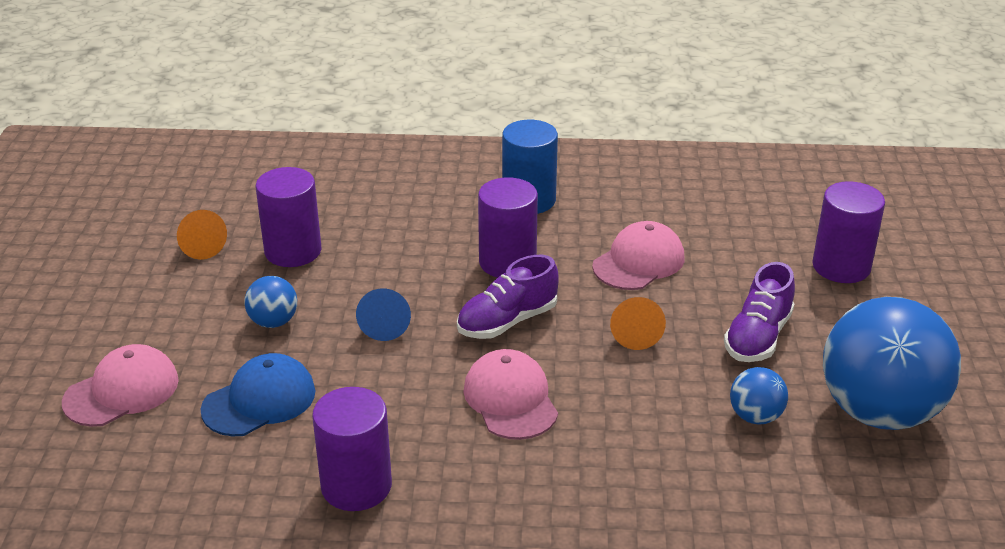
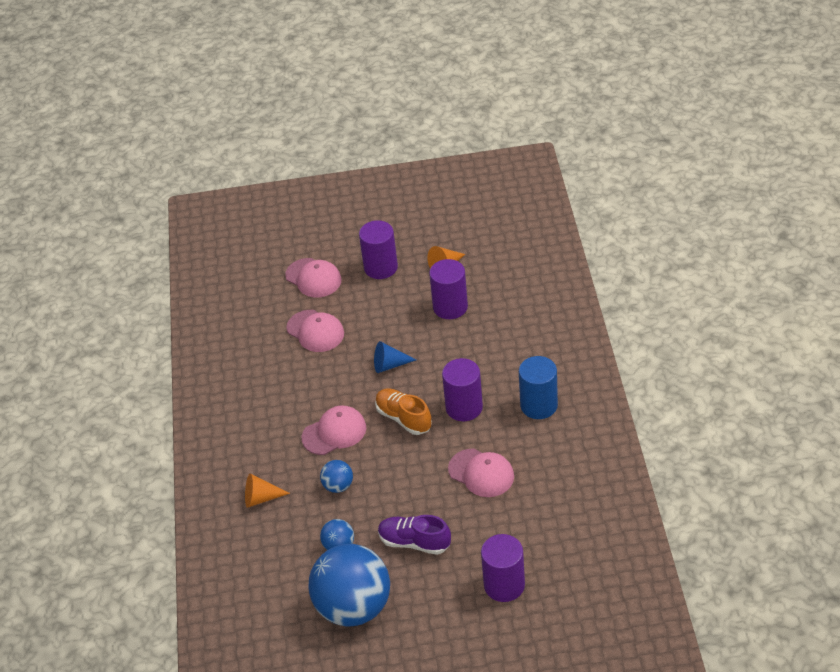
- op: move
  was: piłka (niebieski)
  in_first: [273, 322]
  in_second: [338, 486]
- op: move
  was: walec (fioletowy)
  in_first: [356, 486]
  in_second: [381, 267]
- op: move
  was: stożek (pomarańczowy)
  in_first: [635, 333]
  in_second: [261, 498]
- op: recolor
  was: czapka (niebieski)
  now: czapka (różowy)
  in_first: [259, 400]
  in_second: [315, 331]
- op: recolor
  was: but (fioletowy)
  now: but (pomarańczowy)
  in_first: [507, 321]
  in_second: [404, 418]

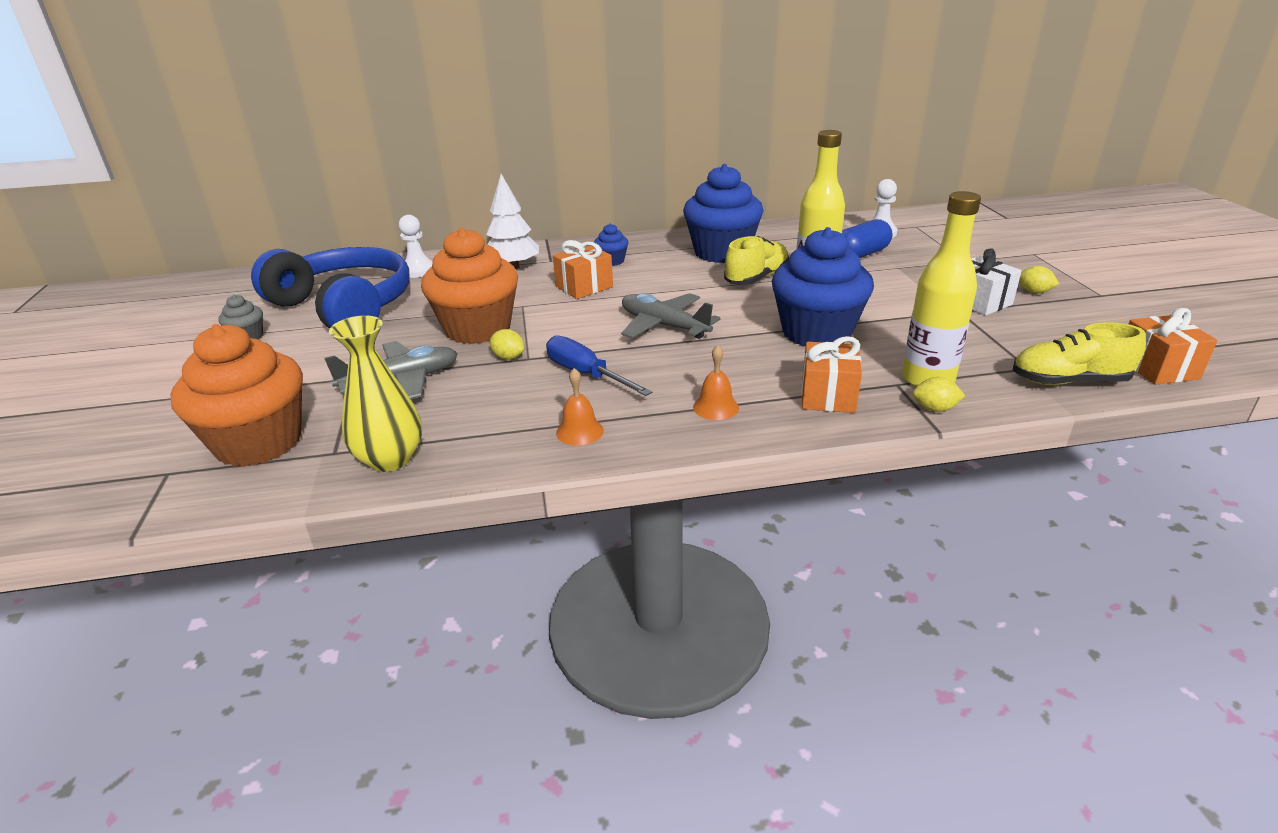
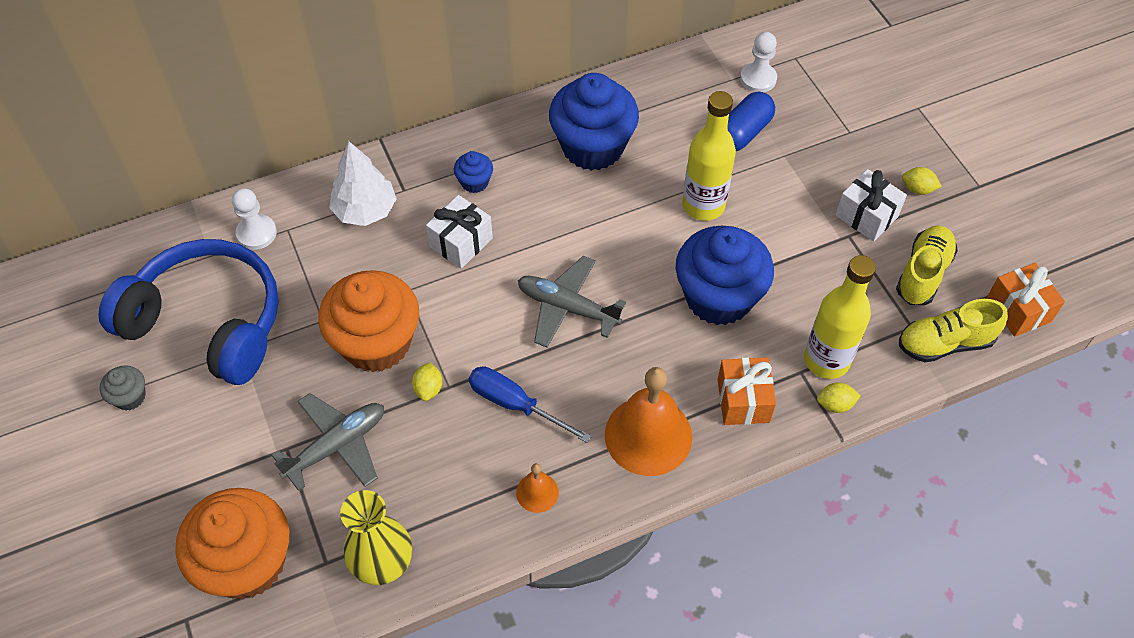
- op: move
  was: but (żółty)
  in_first: [756, 278]
  in_second: [923, 273]
- op: recolor
  was: prezent (pomarańczowy)
  now: prezent (biały)
  in_first: [584, 287]
  in_second: [461, 242]
- op: rotate
  was: cytryna (żółty)
  in_first: [508, 357]
  in_second: [428, 388]
  clockwise: 75
- op: resize
  was: dzwonek (pomarańczowy)
  in_first: [716, 407]
  in_second: [648, 435]
  ratio: 2.11

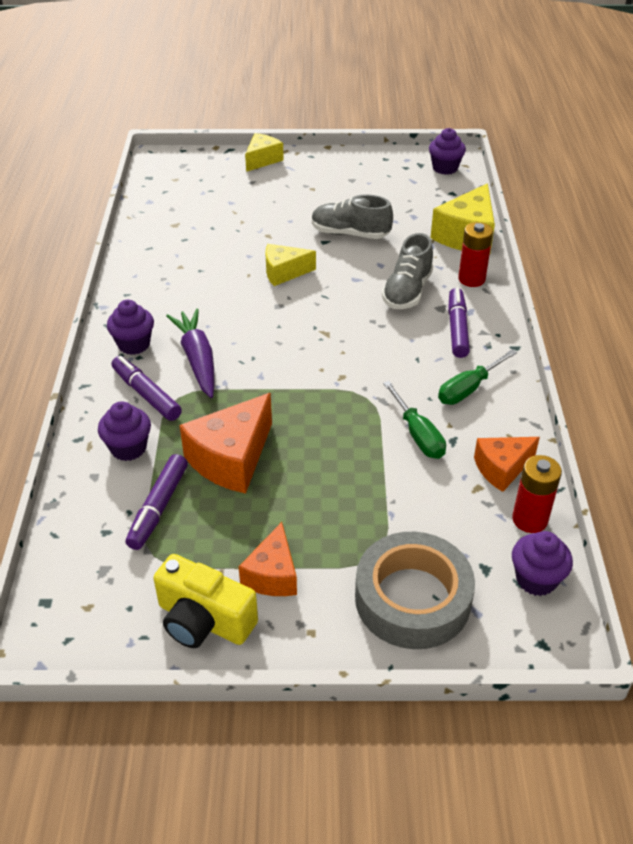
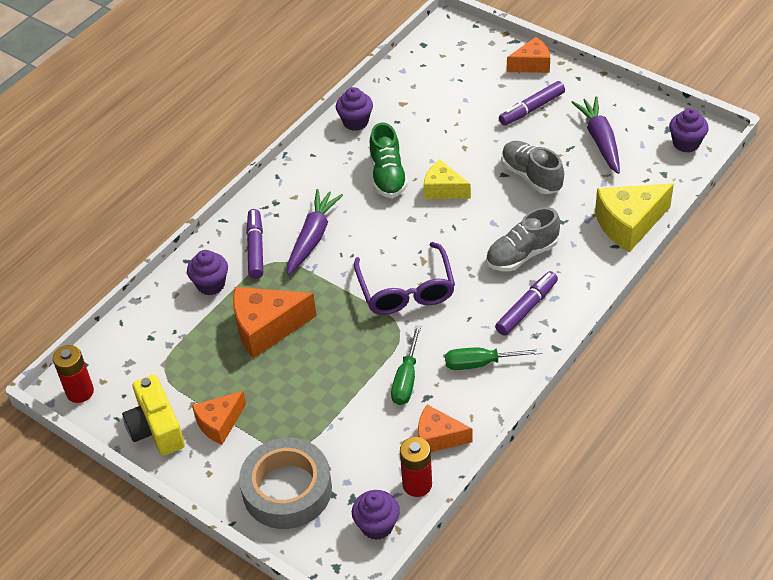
- op: insert
  now: okulary (fioletowy)
  in_second: [406, 291]
- op: insert
  now: but (zielony)
  in_second: [388, 176]
- op: insert
  now: marchewka (fioletowy)
  in_second: [600, 140]
- op: move
  was: muffinka (fioletowy)
  in_first: [134, 344]
  in_second: [355, 122]
- op: move
  was: flamaster (fioletowy)
  in_first: [158, 508]
  in_second: [531, 109]
- op: move
  was: bateria (czerwony)
  in_first: [471, 279]
  in_second: [80, 392]
- op: recolor
  was: ser (żółty)
  now: ser (pomarańczowy)
  in_first: [262, 160]
  in_second: [532, 64]

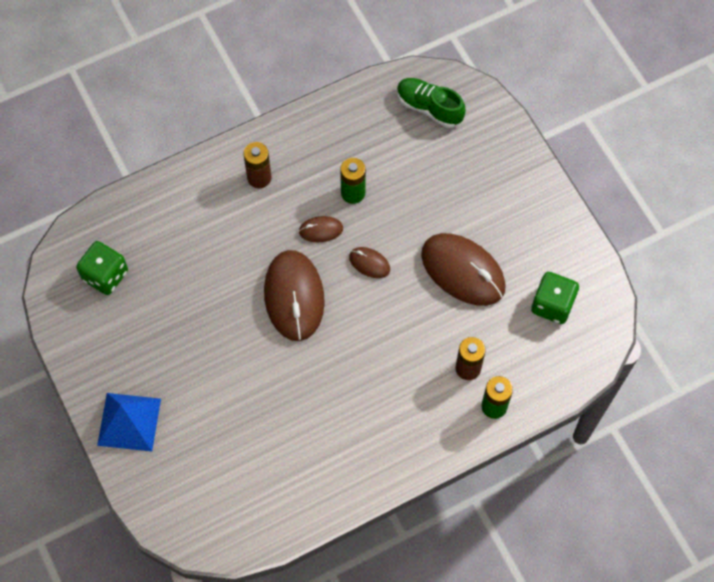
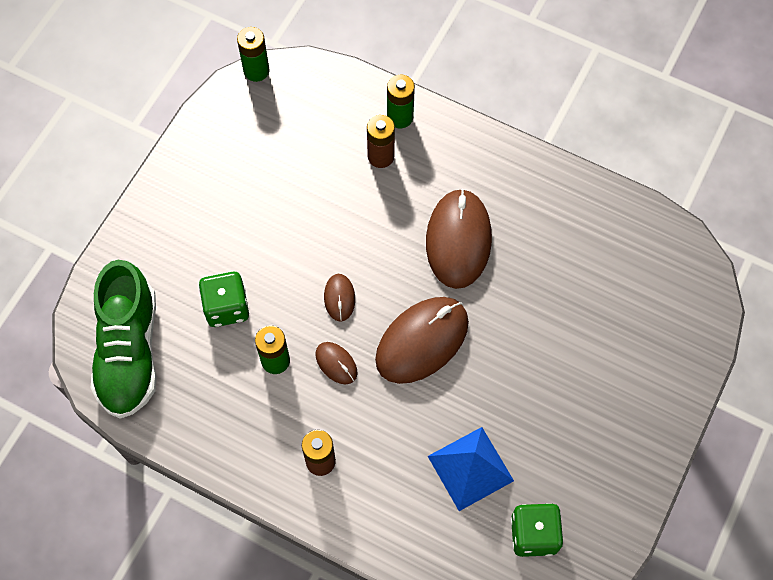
- op: insert
  now: bateria (zielony)
  in_second: [256, 70]
- op: move
  was: piramida (niebieski)
  in_first: [129, 422]
  in_second: [470, 468]
- op: move
  was: myszka (brązowy)
  in_first: [463, 271]
  in_second: [458, 240]
- op: move
  was: kostka do gry (zielony)
  in_first: [552, 305]
  in_second: [226, 307]
- op: resize
  was: but (zielony)
  in_first: [429, 107]
  in_second: [129, 351]
  ratio: 1.62

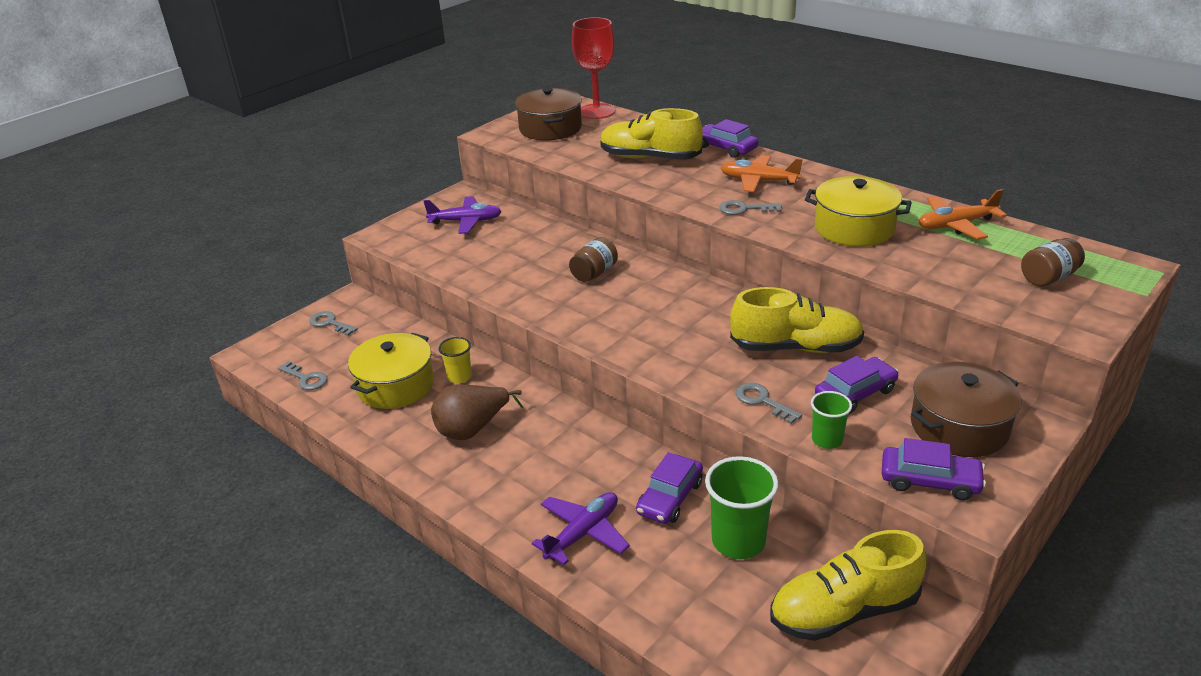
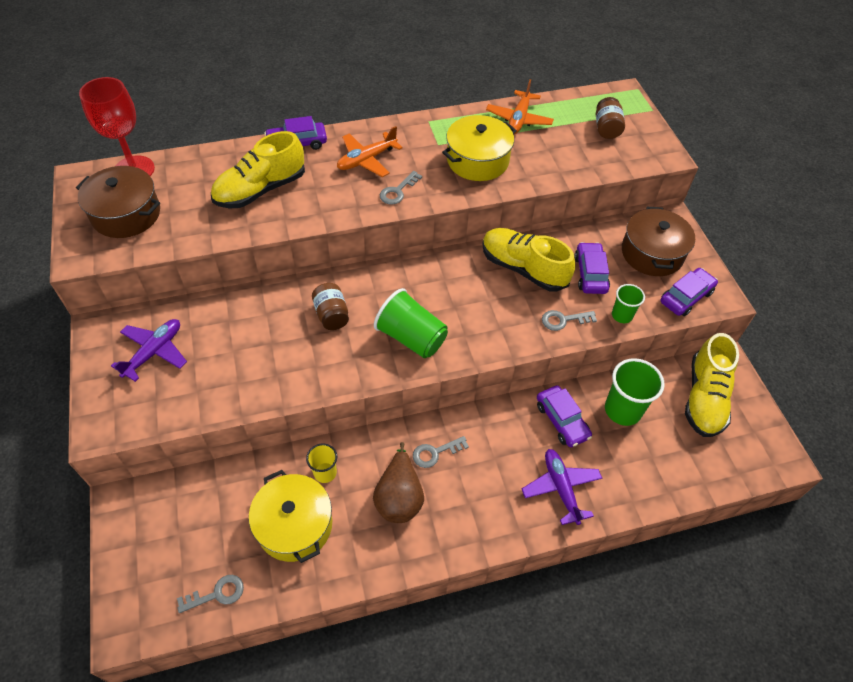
- op: insert
  now: szklanka (zielony)
  in_second: [411, 337]
- op: move
  was: klucz (szary)
  in_first: [330, 323]
  in_second: [435, 453]
- op: rotate
  was: but (żółty)
  in_first: [796, 347]
  in_second: [523, 268]
  clockwise: -90

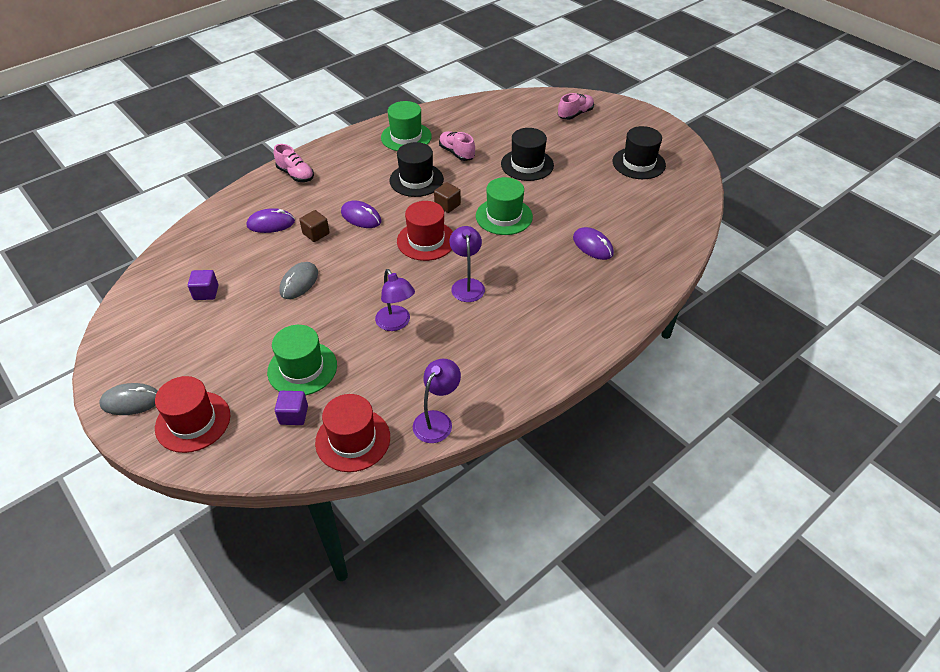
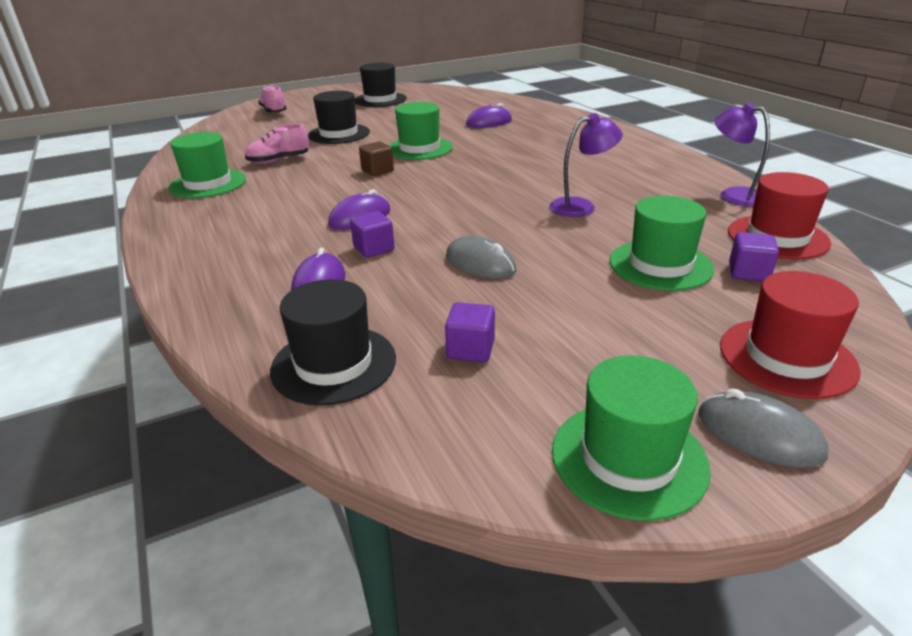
- op: delete
  was: but (różowy)
  in_first: [295, 175]
- op: delete
  was: kapelusz (czerwony)
  in_first: [426, 240]
- op: delete
  was: lampka (fioletowy)
  in_first: [467, 285]
- op: insert
  now: kapelusz (zielony)
  in_second: [628, 458]
- op: move
  was: kapelusz (czarny)
  in_first: [416, 180]
  in_second: [334, 364]
- op: recolor
  was: sześcian (brązowy)
  now: sześcian (fioletowy)
  in_first: [316, 234]
  in_second: [374, 249]
- op: rotate
  was: myszka (szary)
  in_first: [131, 401]
  in_second: [759, 434]
  clockwise: -60

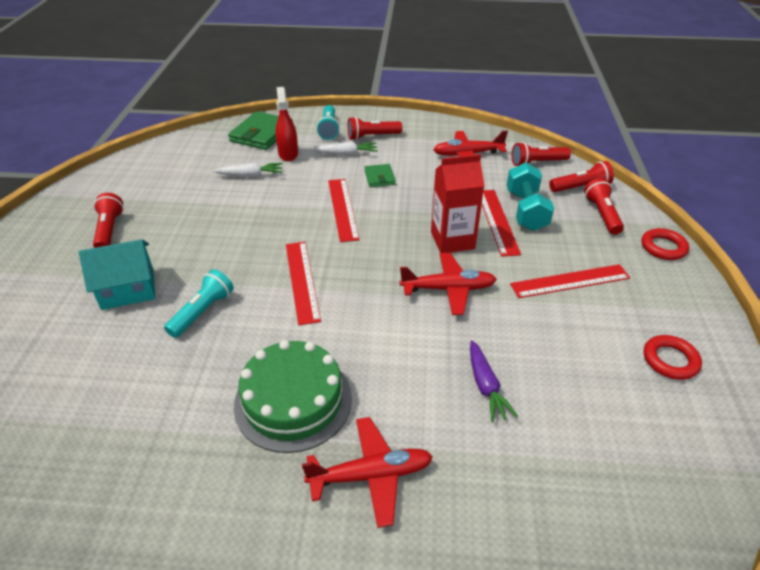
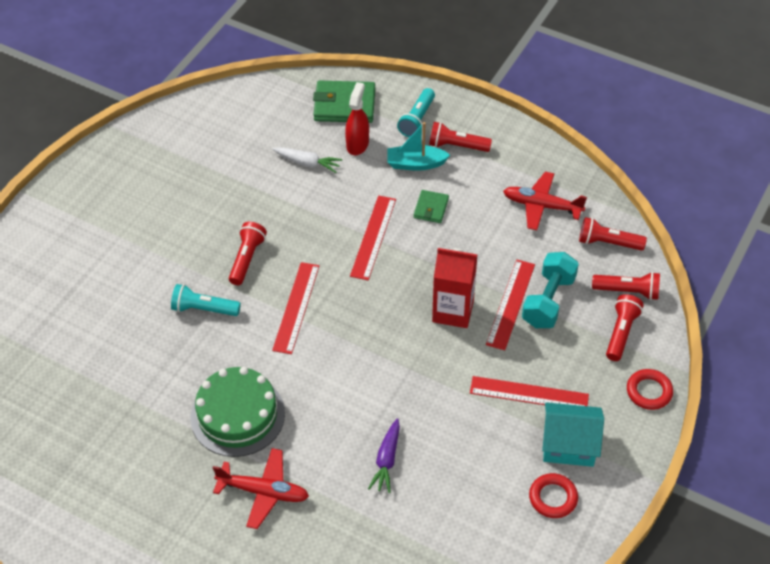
- op: delete
  was: samolot (czerwony)
  in_first: [448, 289]
- op: move
  was: domek (turkusowy)
  in_first: [128, 289]
  in_second: [569, 444]
- op: move
  was: latarka (czerwony)
  in_first: [109, 230]
  in_second: [247, 259]
- op: replace
  was: marchewka (biały)
  now: łódka (turkusowy)
  in_first: [346, 154]
  in_second: [415, 164]
- op: rotate
  was: latarka (turkusowy)
  in_first: [202, 311]
  in_second: [203, 309]
  clockwise: -135
- op: rotate
  was: portfel (zielony)
  in_first: [261, 134]
  in_second: [344, 105]
  clockwise: 45

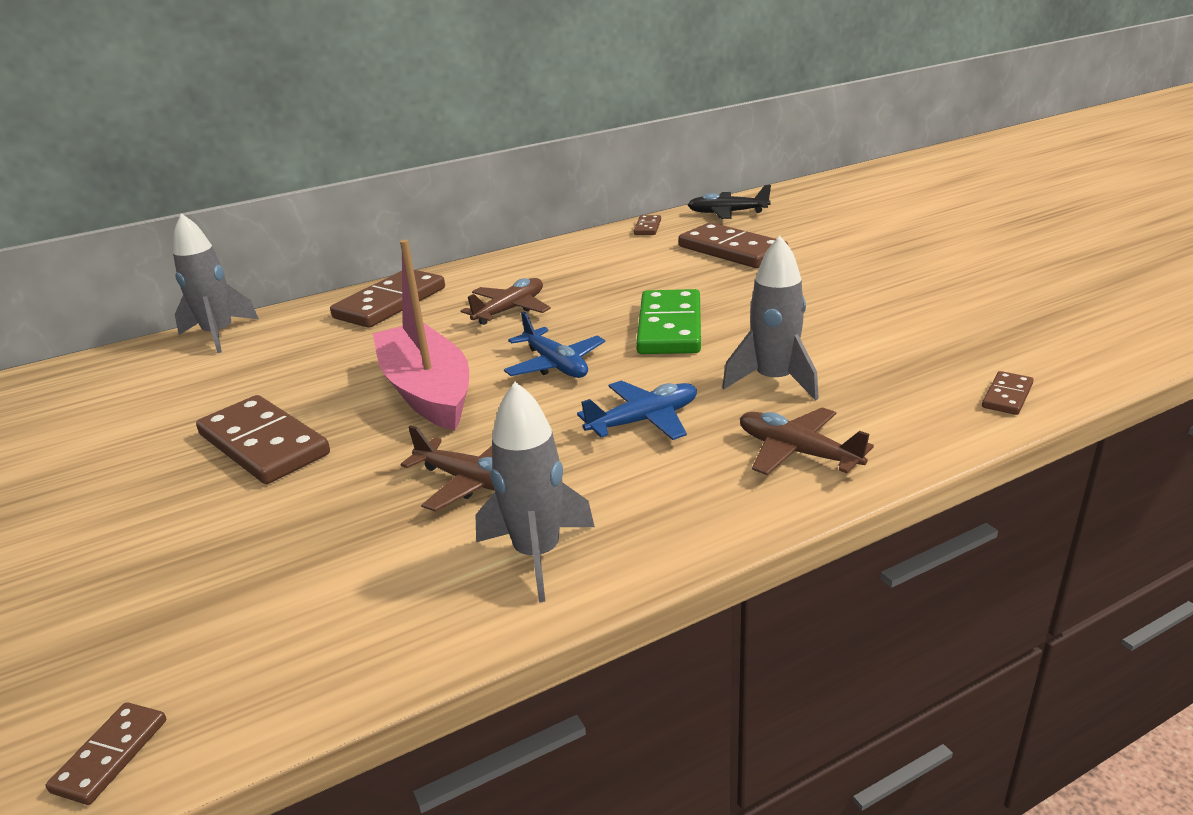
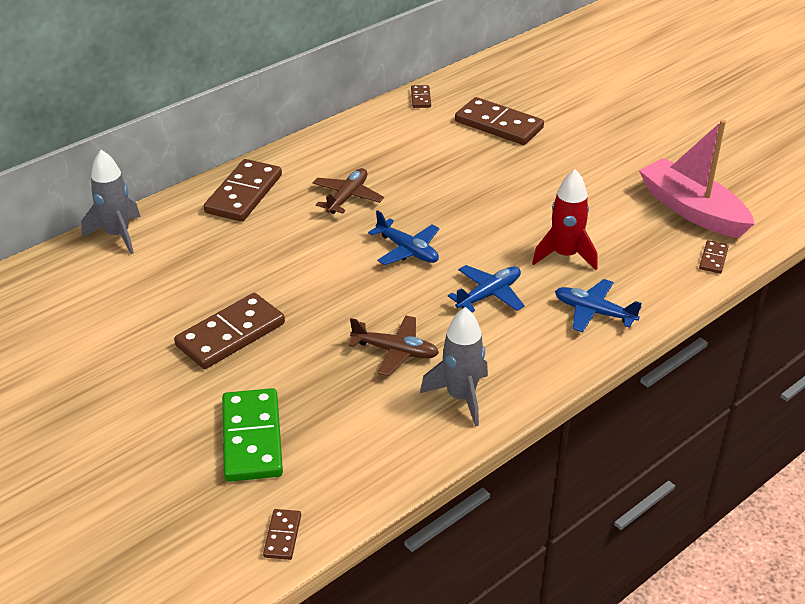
- op: delete
  was: samolot (czarny)
  in_first: [727, 213]
- op: move
  was: łódka (różowy)
  in_first: [427, 391]
  in_second: [692, 210]
- op: move
  was: kostka domina (zielony)
  in_first: [670, 327]
  in_second: [252, 438]
- op: recolor
  was: rakieta (szary)
  now: rakieta (czerwony)
  in_first: [774, 381]
  in_second: [565, 255]
- op: recolor
  was: samolot (brązowy)
  now: samolot (niebieski)
  in_first: [797, 452]
  in_second: [594, 312]
- op: rotate
  was: kostka domina (brązowy)
  in_first: [264, 444]
  in_second: [230, 334]
  clockwise: -75

